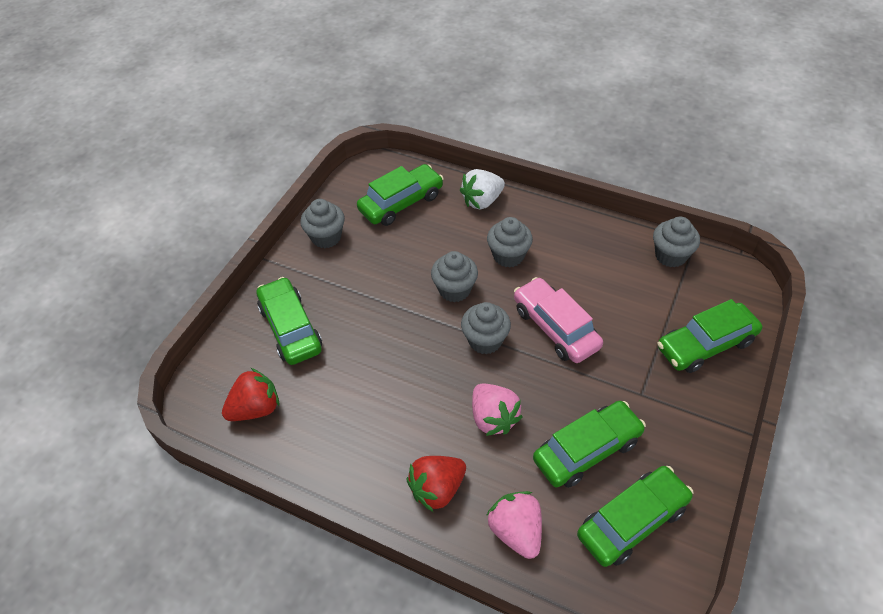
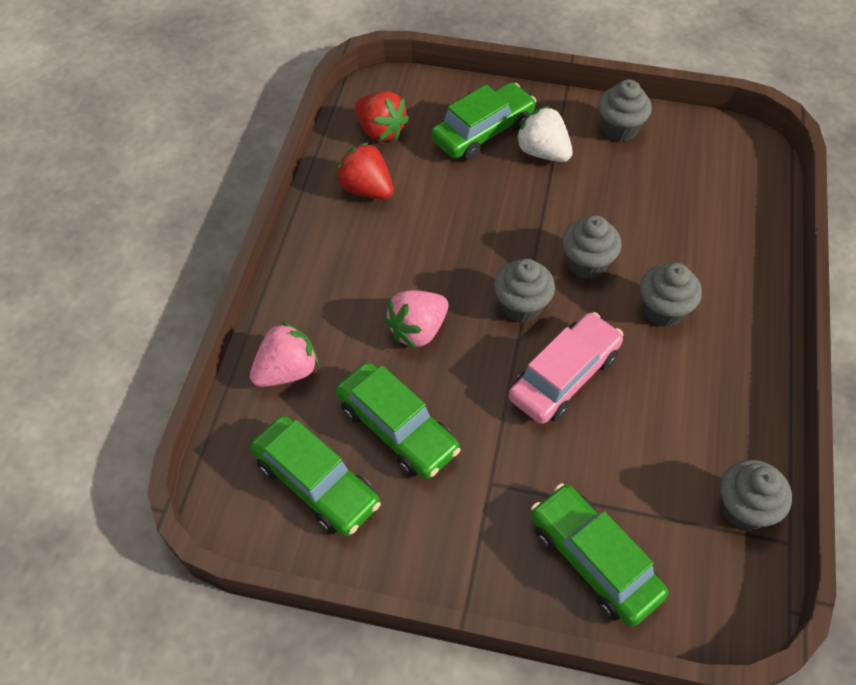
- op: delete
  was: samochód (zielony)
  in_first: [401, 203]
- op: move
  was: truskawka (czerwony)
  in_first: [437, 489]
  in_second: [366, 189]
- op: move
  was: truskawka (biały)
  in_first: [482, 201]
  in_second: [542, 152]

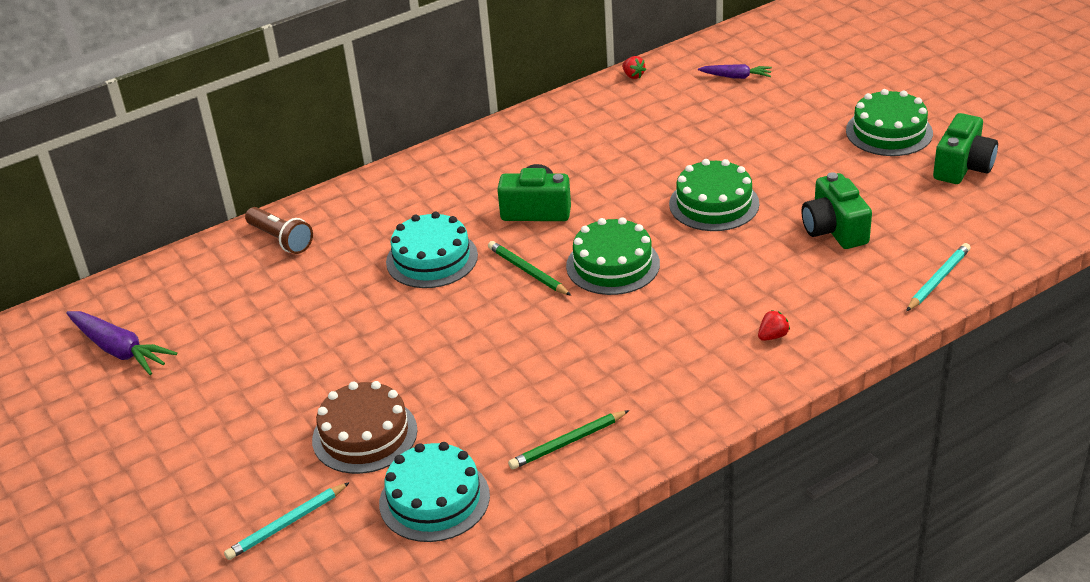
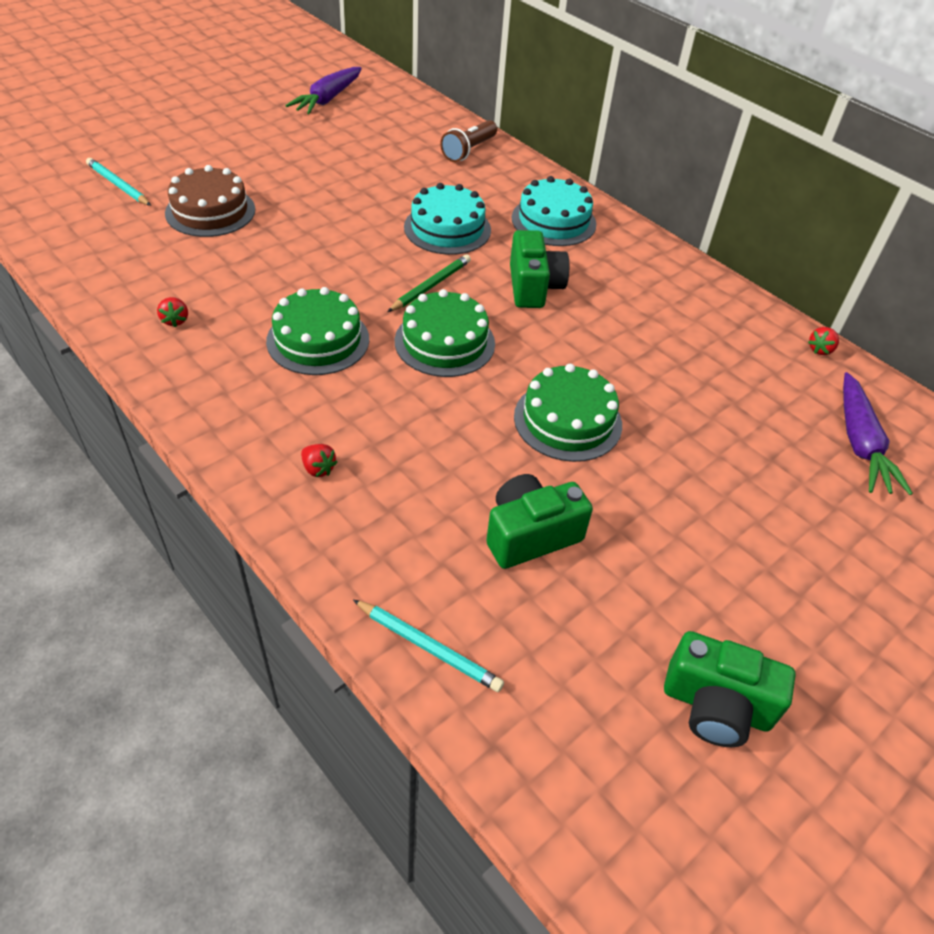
- op: move
  was: tort (turkusowy)
  in_first: [434, 499]
  in_second: [553, 221]
- op: move
  was: tort (zielony)
  in_first: [889, 132]
  in_second: [318, 340]
- op: replace
  was: ołówek (zielony)
  now: truskawka (czerwony)
  in_first: [567, 442]
  in_second: [175, 320]
- op: resize
  was: marchewka (fioletowy)
  in_first: [736, 77]
  in_second: [860, 443]
  ratio: 1.64

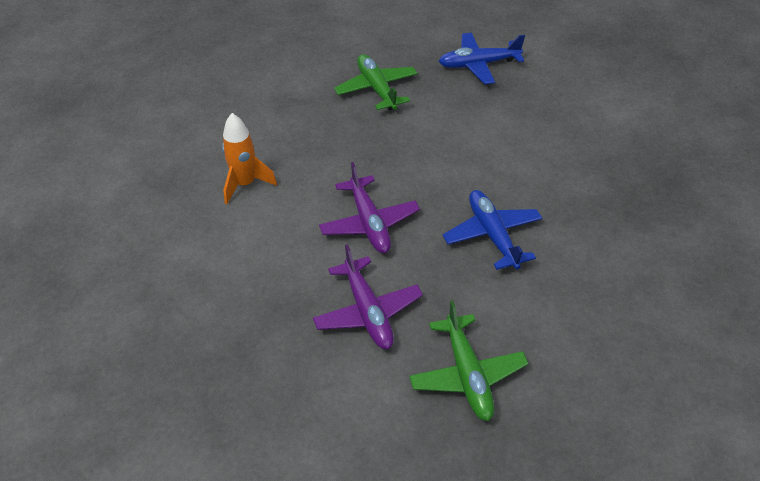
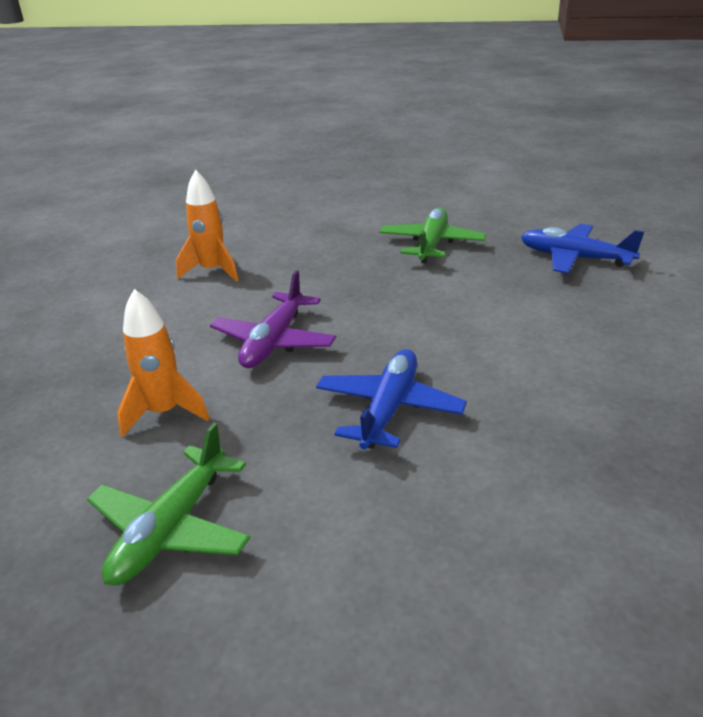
- op: replace
  was: samolot (fioletowy)
  now: rakieta (pomarańczowy)
  in_first: [367, 311]
  in_second: [164, 413]

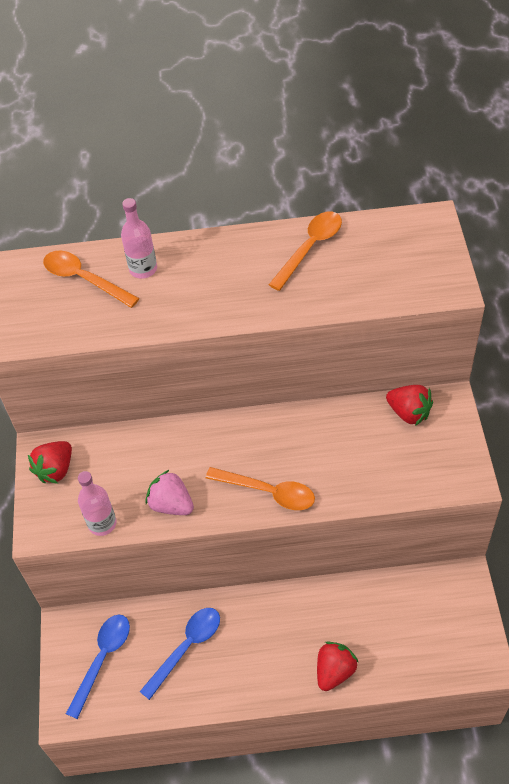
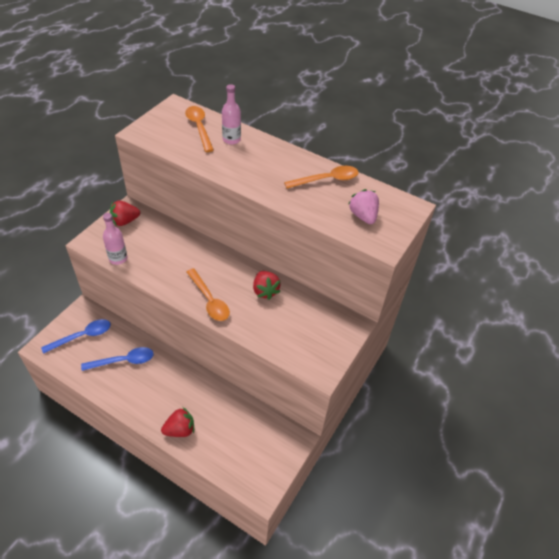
- op: move
  was: truskawka (różowy)
  in_first: [171, 504]
  in_second: [363, 216]
- op: move
  was: truskawka (czerwony)
  in_first: [409, 413]
  in_second: [265, 291]

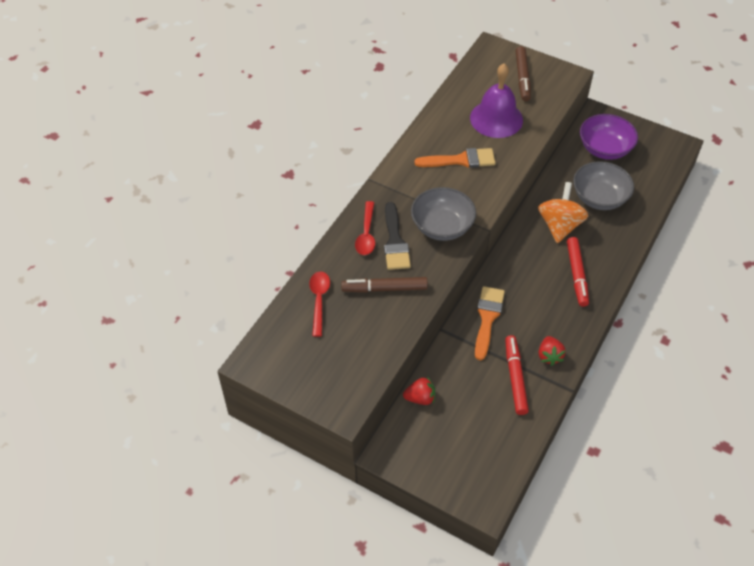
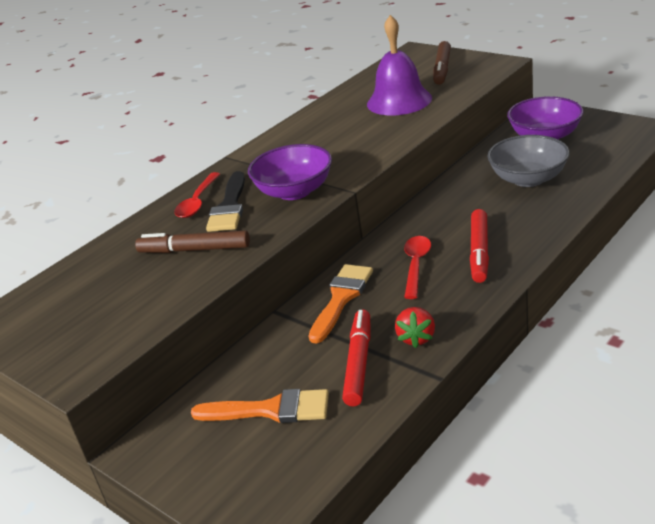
- op: delete
  was: truskawka (czerwony)
  in_first: [420, 398]
- op: delete
  was: bączek (pomarańczowy)
  in_first: [559, 225]
- op: move
  was: łyżka (czerwony)
  in_first: [319, 300]
  in_second: [416, 265]
- op: move
  was: pędzel (pomarańczowy)
  in_first: [460, 160]
  in_second: [270, 410]
- op: recolor
  was: miska (szary)
  now: miska (fioletowy)
  in_first: [442, 227]
  in_second: [294, 191]

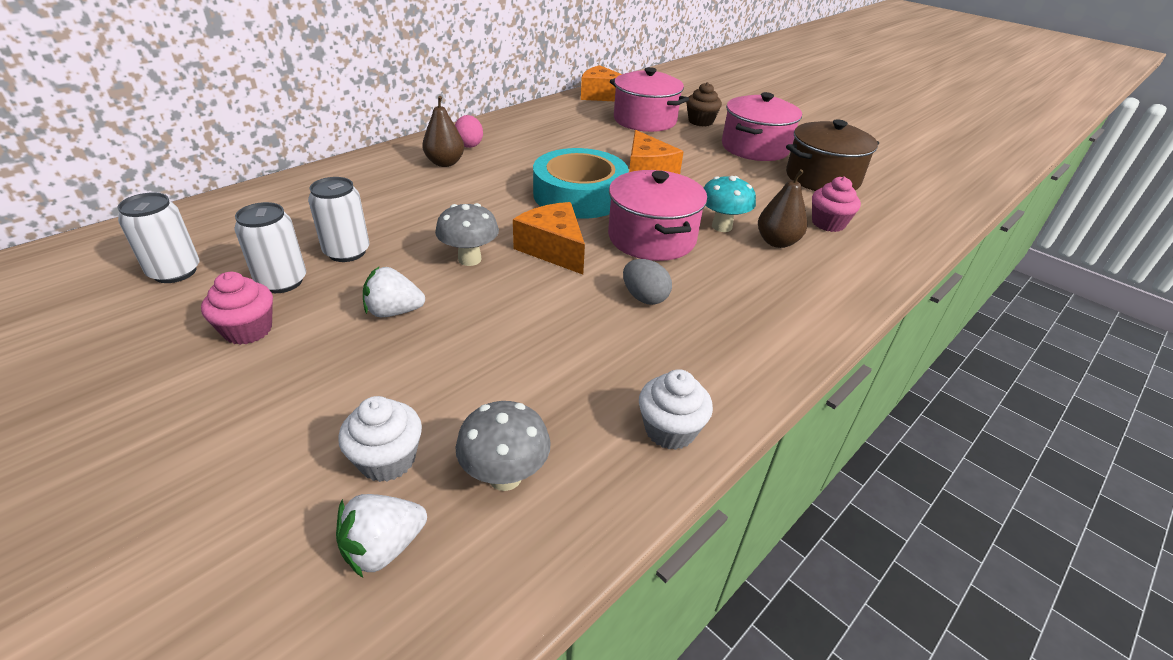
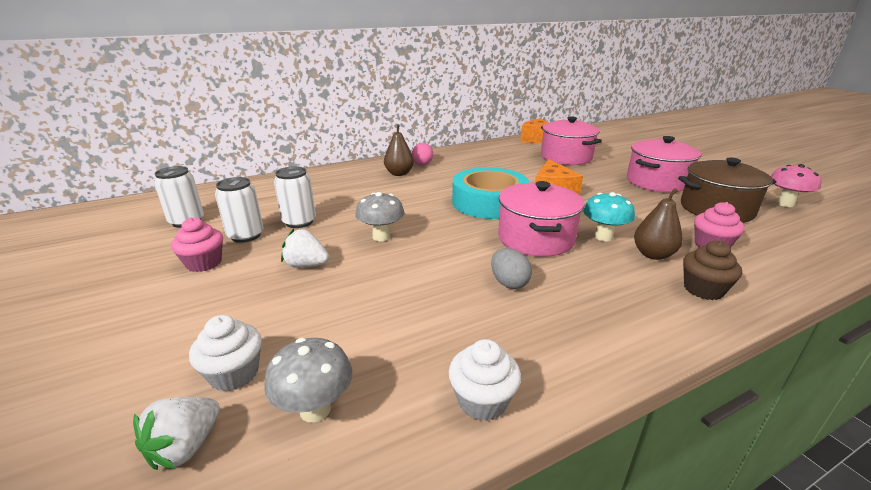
- op: delete
  was: ser (pomarańczowy)
  in_first: [553, 249]
- op: insert
  now: grzyb (różowy)
  in_second: [785, 204]
- op: move
  was: muffinka (brązowy)
  in_first: [700, 121]
  in_second: [703, 289]
- op: rotate
  was: truskawka (biały)
  in_first: [384, 547]
  in_second: [186, 447]
  clockwise: -45

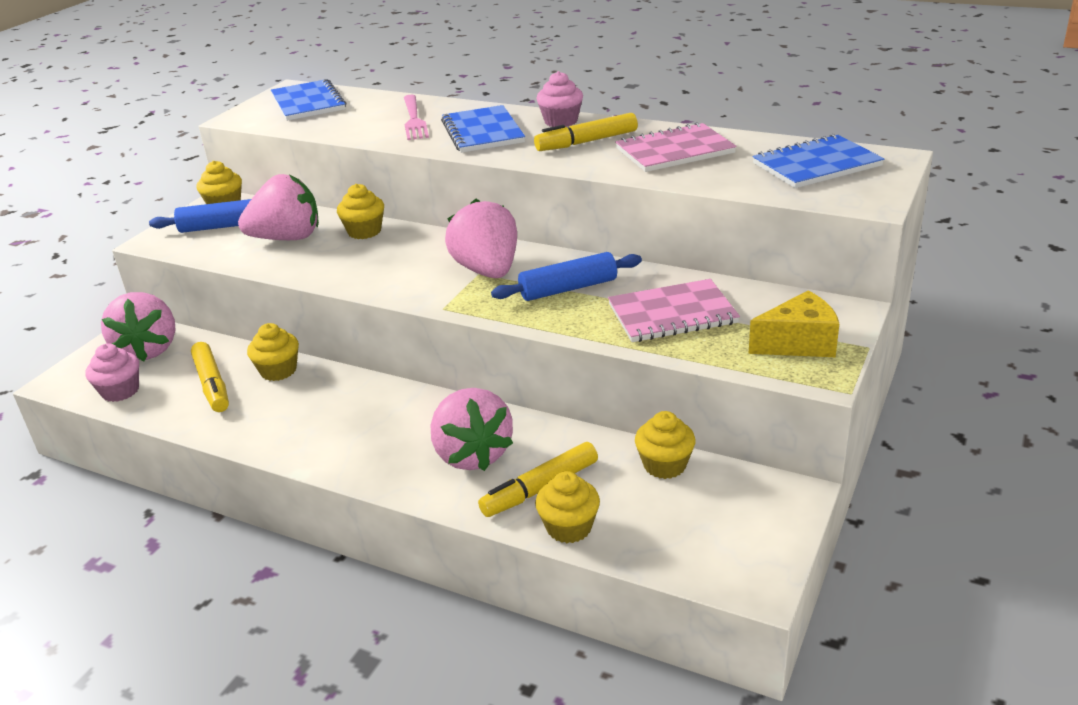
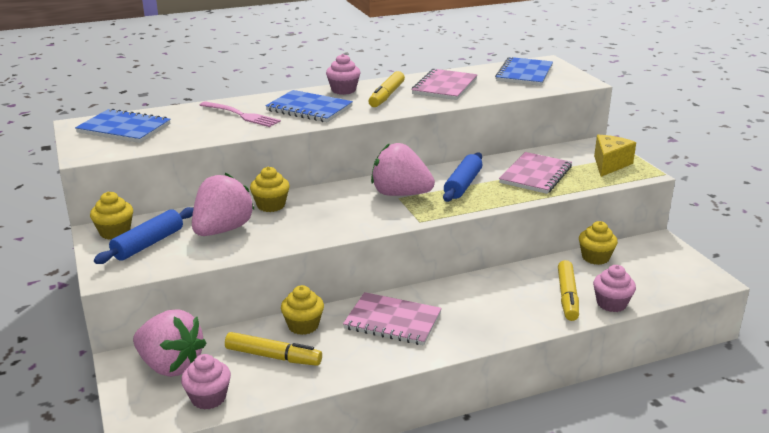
- op: delete
  was: truskawka (różowy)
  in_first: [472, 454]
- op: insert
  now: zeszyt (różowy)
  in_second: [392, 321]
- op: recolor
  was: muffinka (żółty)
  now: muffinka (różowy)
  in_first: [569, 527]
  in_second: [611, 304]

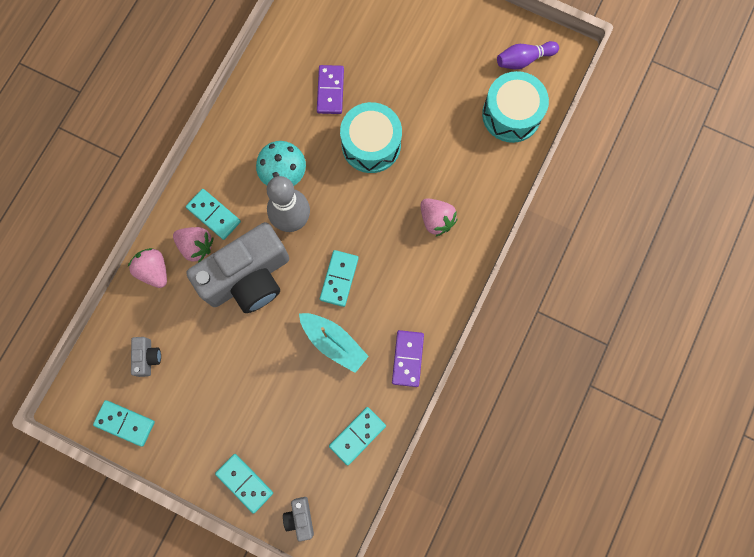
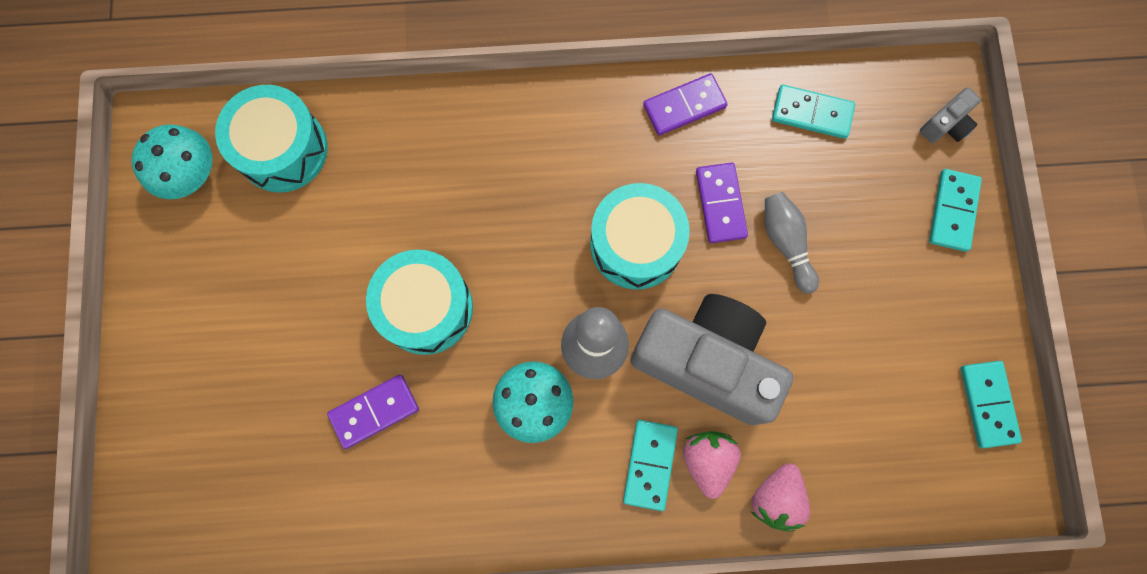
- op: delete
  was: aparat fotograficzny (szary)
  in_first: [148, 357]
- op: delete
  was: truskawka (różowy)
  in_first: [436, 220]
- op: insert
  now: kręgiel (szary)
  in_second: [786, 243]
- op: replace
  was: łódka (turkusowy)
  now: kostka domina (fioletowy)
  in_first: [333, 342]
  in_second: [720, 204]
- op: replace
  was: kostka domina (turkusowy)
  now: bęben (turkusowy)
  in_first: [339, 279]
  in_second: [636, 244]
- op: replace
  was: kręgiel (fioletowy)
  now: grzyb (turkusowy)
  in_first: [523, 60]
  in_second: [190, 174]

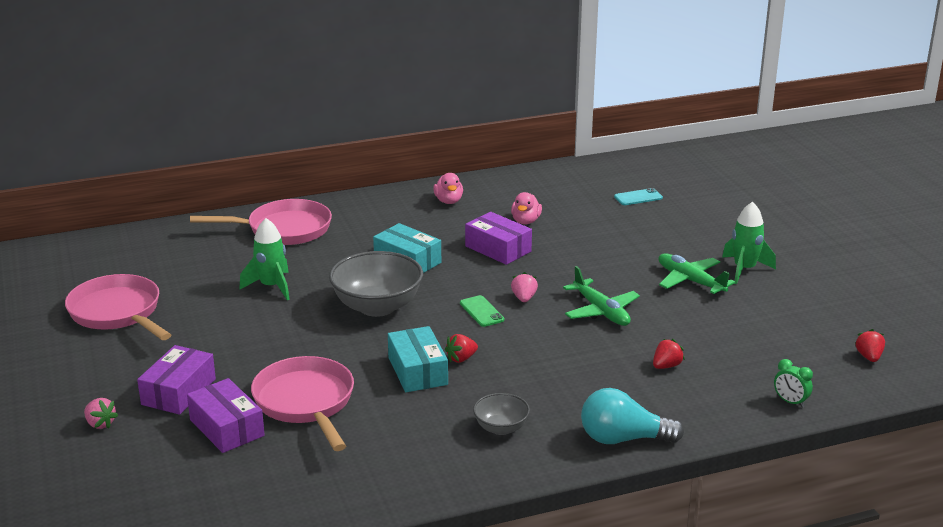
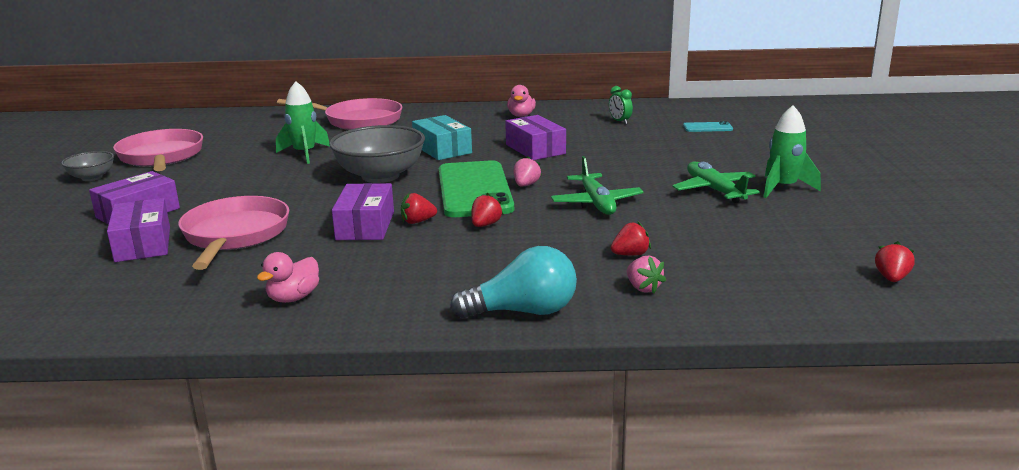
- op: insert
  now: truskawka (czerwony)
  in_second: [485, 225]
- op: move
  was: truskawka (różowy)
  in_first: [100, 424]
  in_second: [643, 288]
- op: move
  was: miska (szary)
  in_first: [501, 428]
  in_second: [92, 177]
- op: move
  was: kaczka (różowy)
  in_first: [525, 221]
  in_second: [293, 298]
- op: move
  was: budzik (zielony)
  in_first: [790, 402]
  in_second: [620, 121]
- op: recolor
  was: pudełko (turkusowy)
  now: pudełko (fioletowy)
  in_first: [418, 371]
  in_second: [365, 225]
- op: rotate
  was: żarówka (turkusowy)
  in_first: [623, 439]
  in_second: [523, 312]
  clockwise: 150
- op: resize
  was: telefon (zielony)
  in_first: [481, 311]
  in_second: [474, 190]
  ratio: 2.39

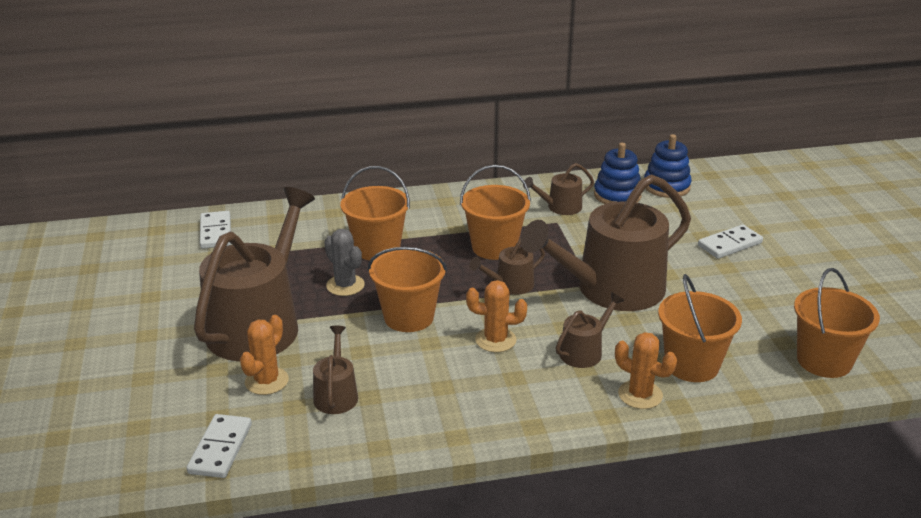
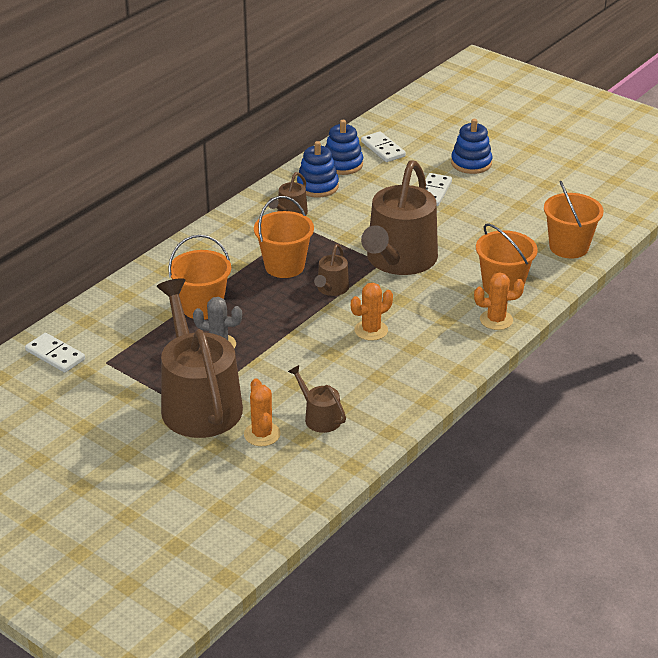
- op: delete
  was: wiadro (pomarańczowy)
  in_first: [409, 317]
- op: delete
  was: konewka (brązowy)
  in_first: [584, 351]
- op: insert
  now: zabawka nakładanka (niebieski)
  in_second: [471, 163]
- op: move
  was: kostka domina (biały)
  in_first: [220, 449]
  in_second: [383, 149]

